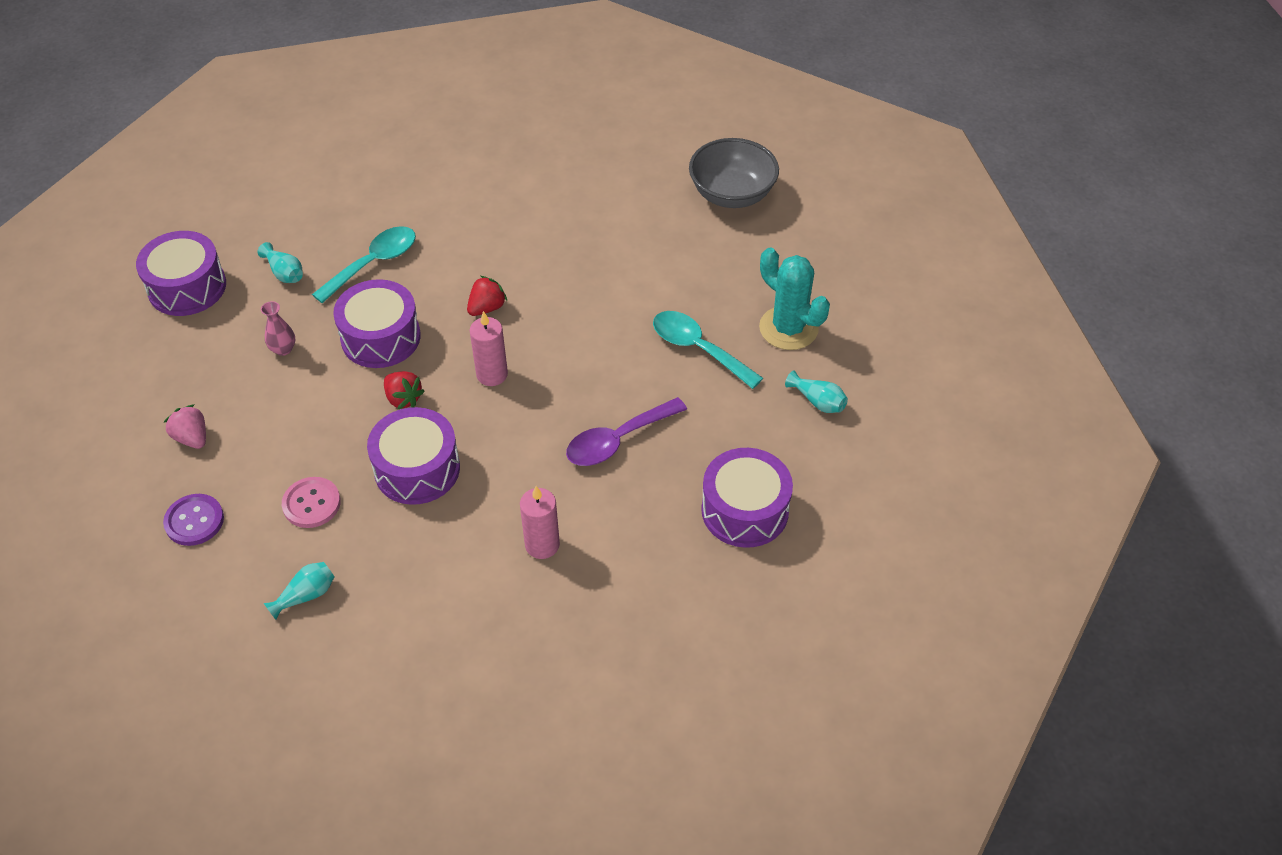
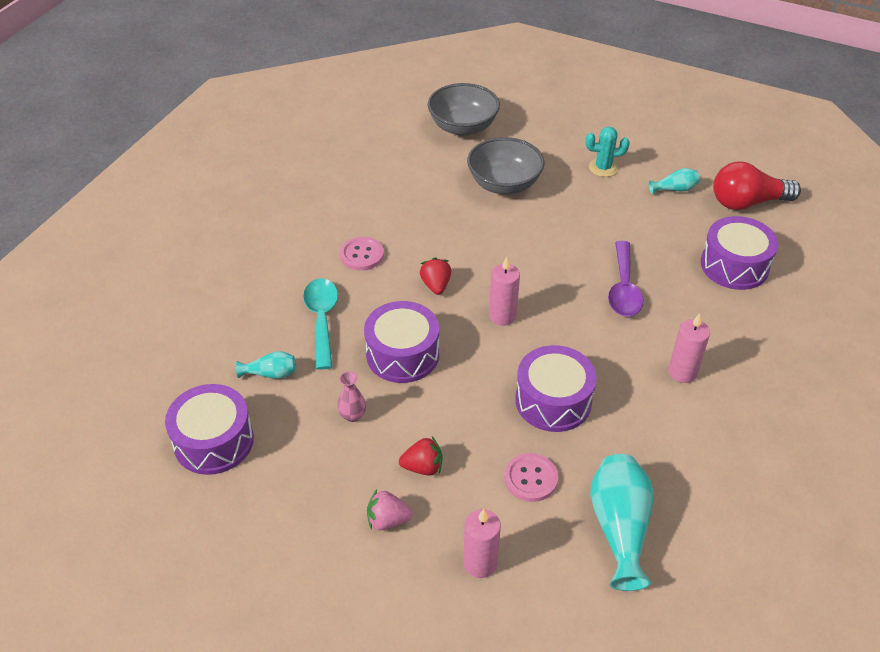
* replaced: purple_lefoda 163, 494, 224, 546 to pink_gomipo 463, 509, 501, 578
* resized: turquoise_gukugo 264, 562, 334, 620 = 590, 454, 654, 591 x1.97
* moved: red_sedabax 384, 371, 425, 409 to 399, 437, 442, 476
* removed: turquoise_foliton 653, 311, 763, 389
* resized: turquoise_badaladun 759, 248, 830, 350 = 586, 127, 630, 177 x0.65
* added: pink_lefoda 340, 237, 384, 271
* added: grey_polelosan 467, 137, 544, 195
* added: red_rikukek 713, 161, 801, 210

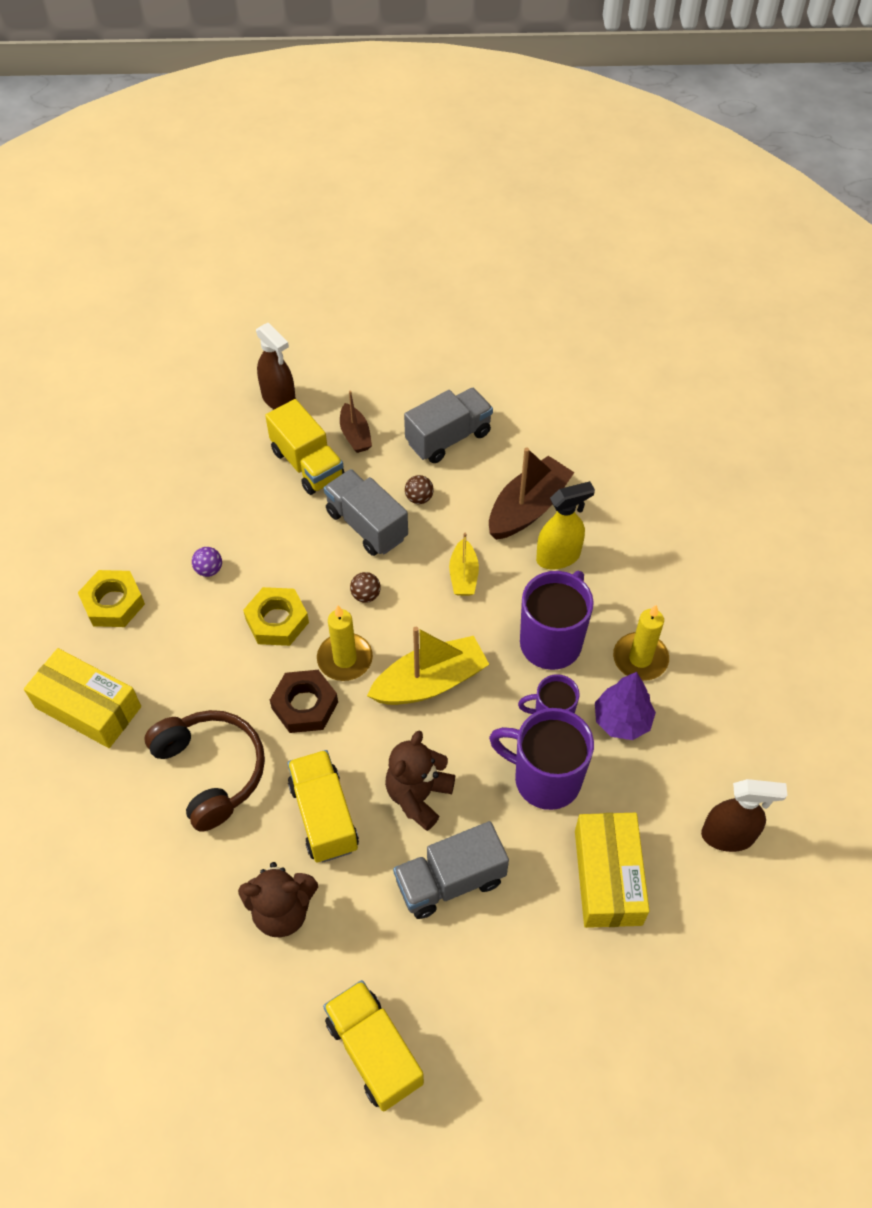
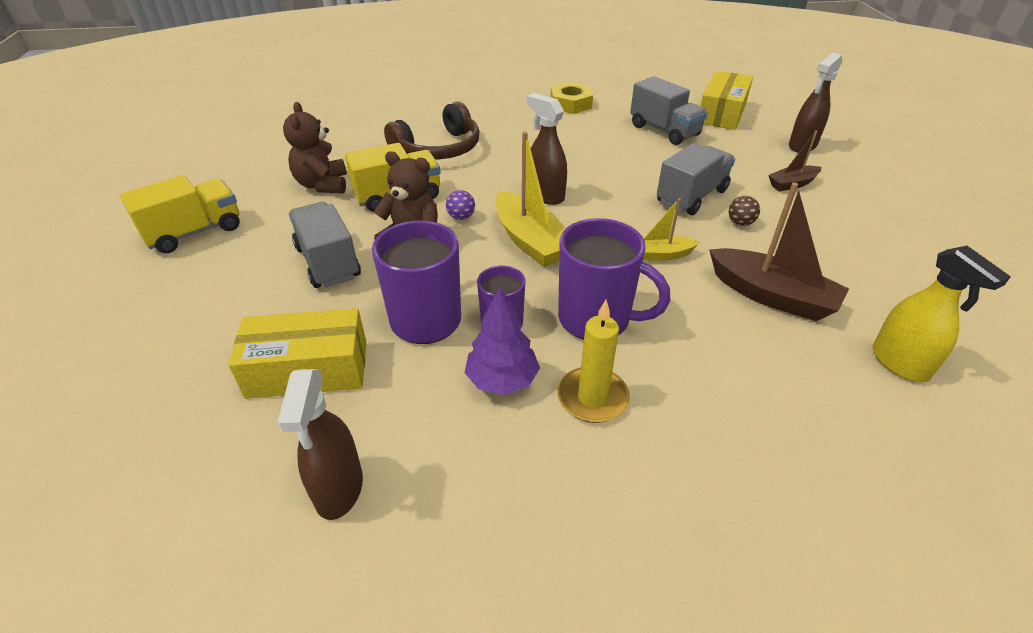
* moved: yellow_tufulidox 24, 648, 141, 748 to 701, 71, 753, 130
* moved: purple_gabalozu 192, 547, 222, 577 to 446, 190, 475, 220
* removed: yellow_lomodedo 243, 587, 309, 646
* removed: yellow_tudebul 265, 399, 344, 495
* removed: brown_lomodedo 270, 670, 338, 733
* replaced: yellow_gomipo 317, 605, 373, 681 to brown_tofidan 526, 93, 567, 205
* removed: brown_gabalozu 350, 572, 381, 603
* moved: grey_tudebul 404, 388, 493, 463 to 630, 76, 708, 145
* moved: yellow_tofidan 536, 481, 595, 569 to 872, 246, 1011, 382

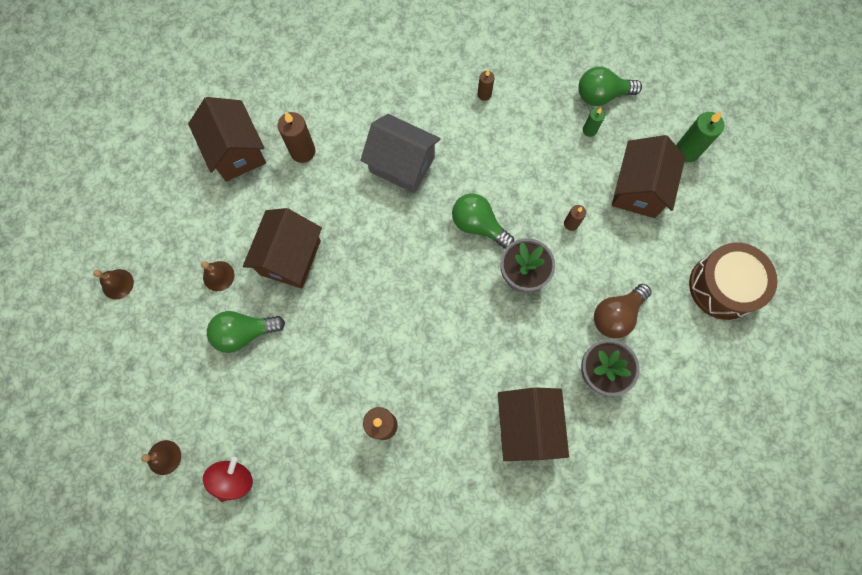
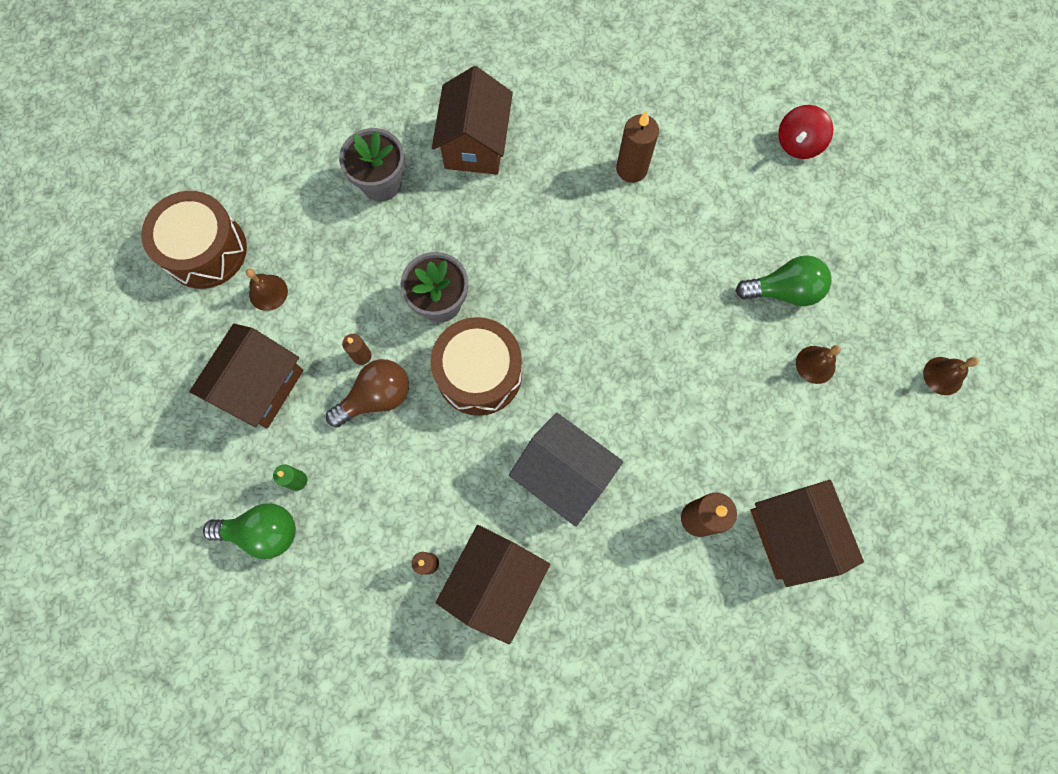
* moved: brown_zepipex 141, 440, 181, 475 to 246, 269, 288, 311
* moved: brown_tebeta 243, 208, 322, 288 to 436, 525, 550, 644
* replaced: green_rikukek 452, 193, 514, 249 to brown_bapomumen 431, 317, 522, 416
* moved: brown_rikukek 594, 284, 651, 338 to 326, 359, 409, 427
* removed: green_gomipo 676, 111, 724, 162

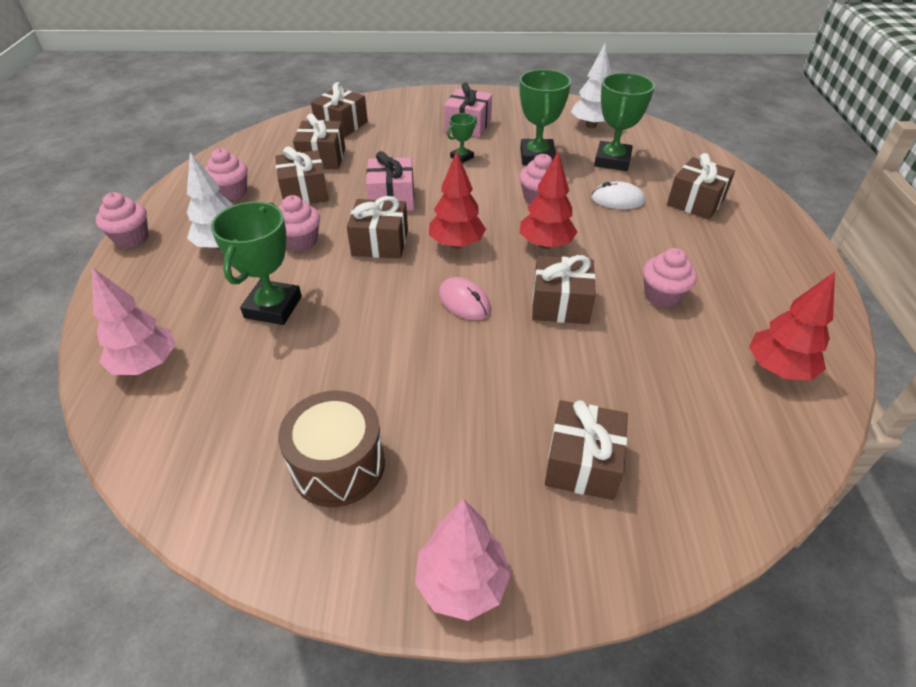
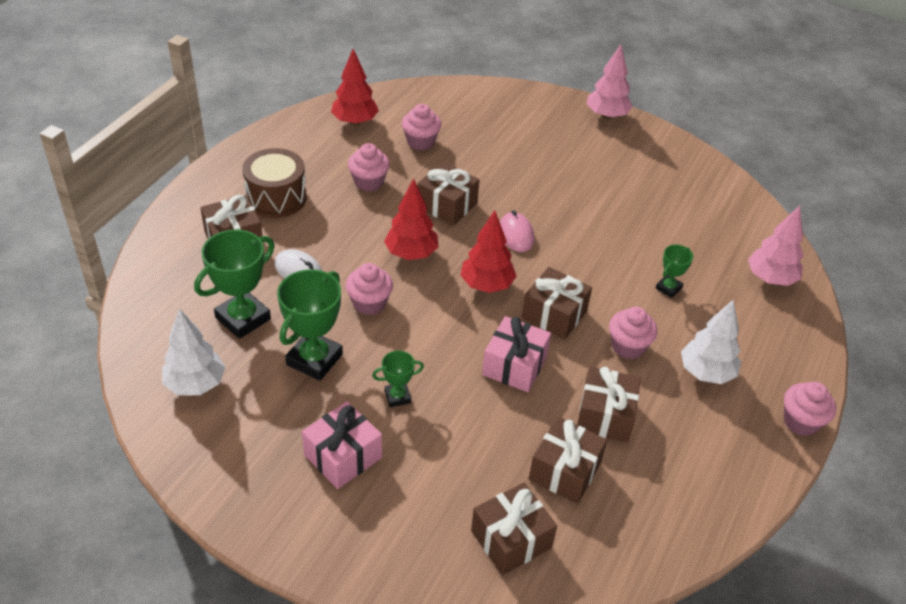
* moved: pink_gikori 204, 148, 248, 201 to 402, 104, 441, 150
* resized: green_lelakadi 211, 202, 302, 325 = 656, 245, 693, 298 x0.52
* moved: brown_bapomumen 278, 391, 385, 507 to 242, 148, 307, 218
* removed: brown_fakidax 545, 400, 628, 500

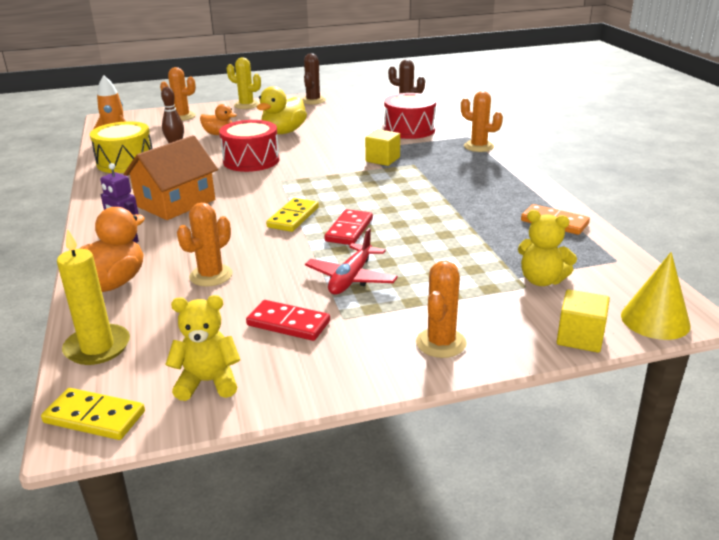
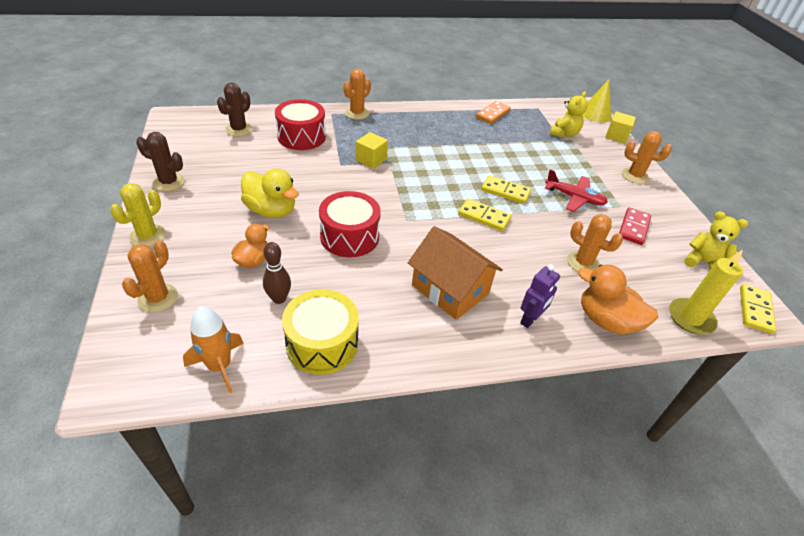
* turned: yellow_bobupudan 165, 295, 240, 401 = 684, 211, 748, 270 120 degrees clockwise
* recoloured: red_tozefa 324, 209, 373, 245 to yellow_tozefa 481, 175, 531, 204

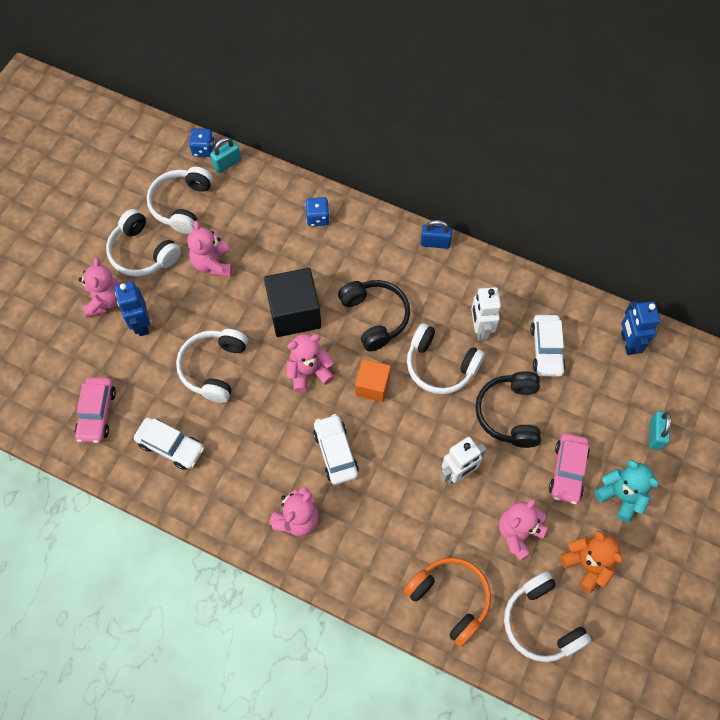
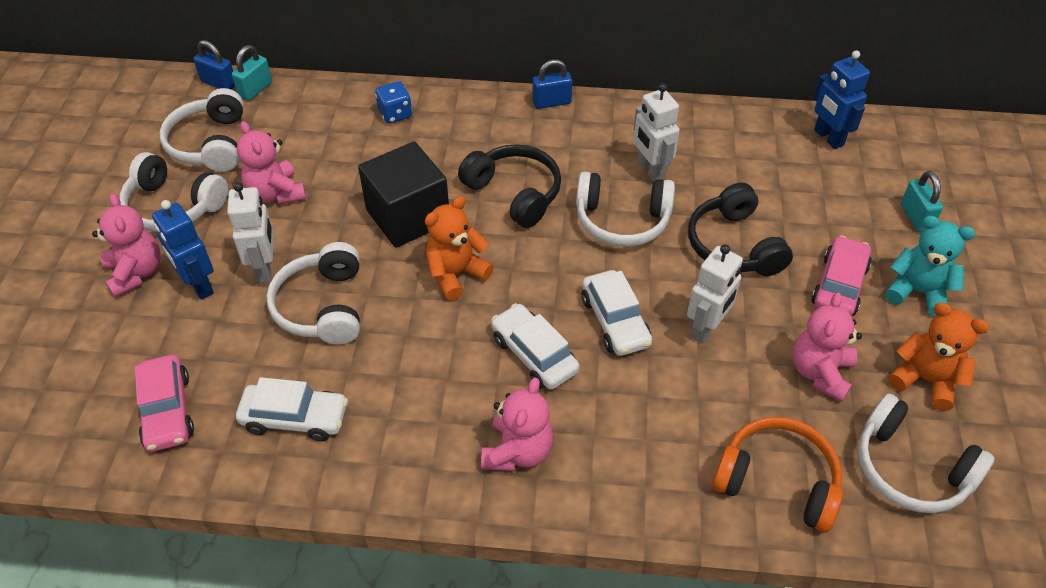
* replaced: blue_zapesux 189, 128, 215, 157 to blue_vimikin 193, 40, 235, 89
* recoloured: pink_bobupudan 287, 334, 334, 393 to orange_bobupudan 425, 196, 494, 301
* removed: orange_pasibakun 355, 359, 391, 402
* moved: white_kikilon 530, 315, 566, 377 to 582, 270, 652, 356
* turned: pink_kikilon 549, 433, 590, 504 = 811, 236, 872, 316 150 degrees counterclockwise
* added: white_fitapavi 227, 182, 274, 282

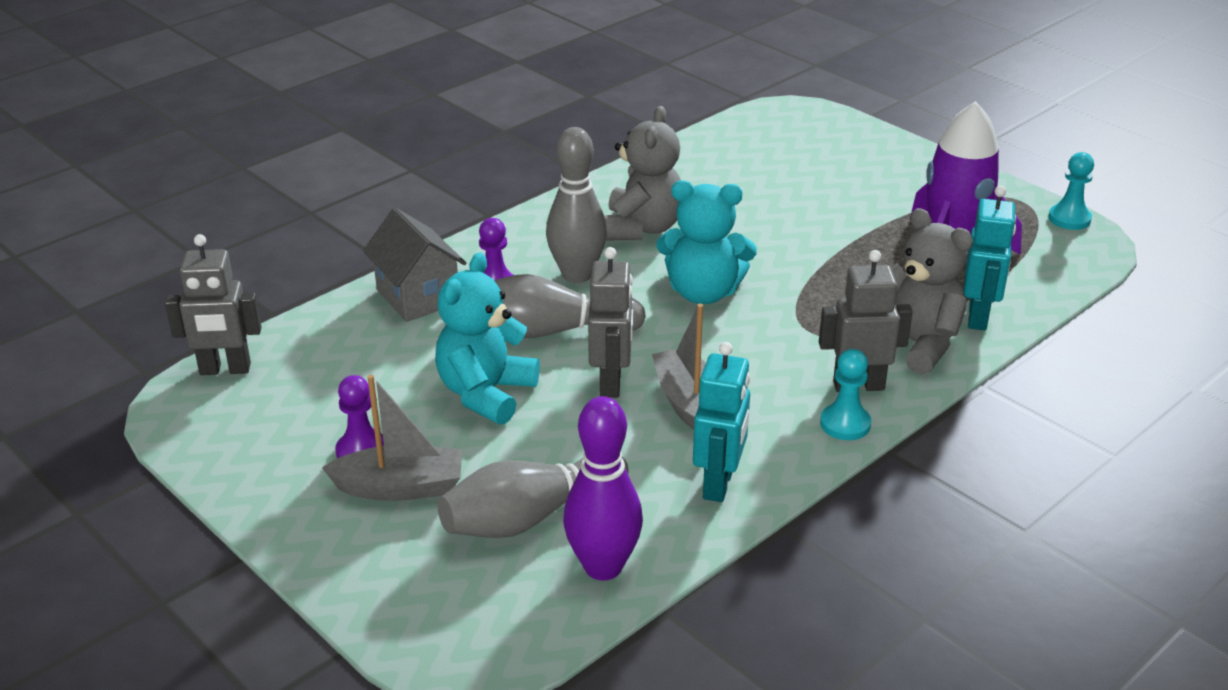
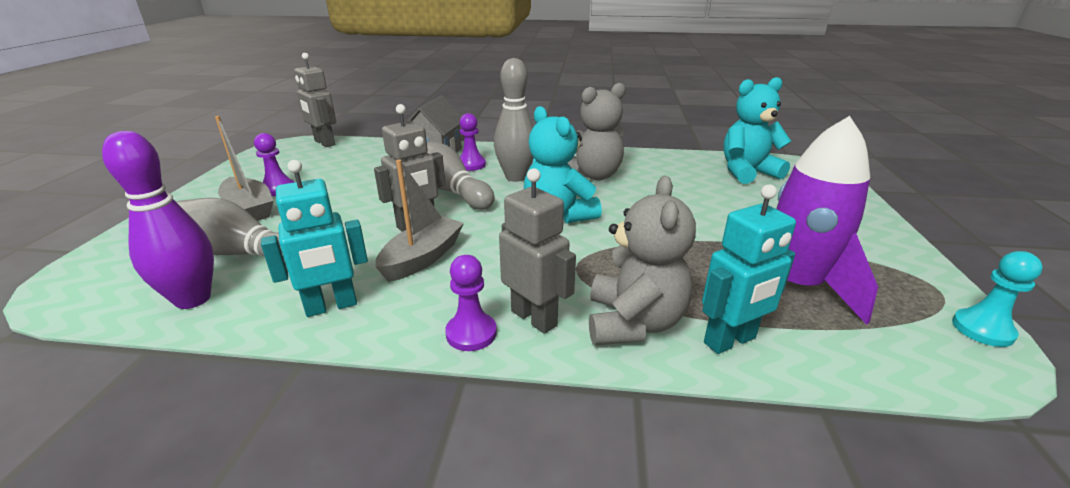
* moved: turquoise_bobupudan 435, 252, 540, 425 to 723, 77, 791, 184
* recoloured: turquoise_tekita 820, 349, 871, 440 to purple_tekita 445, 255, 497, 351

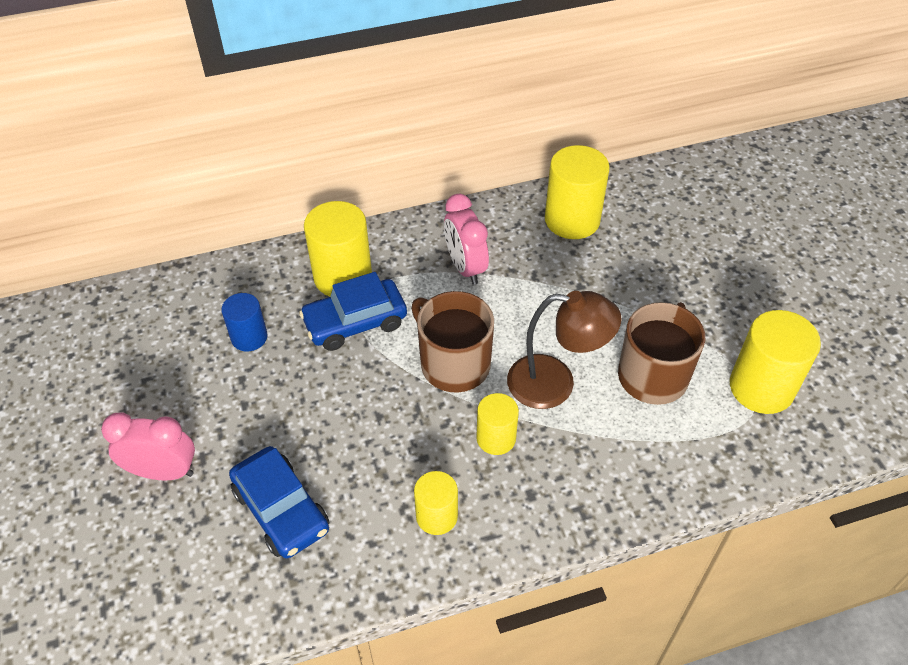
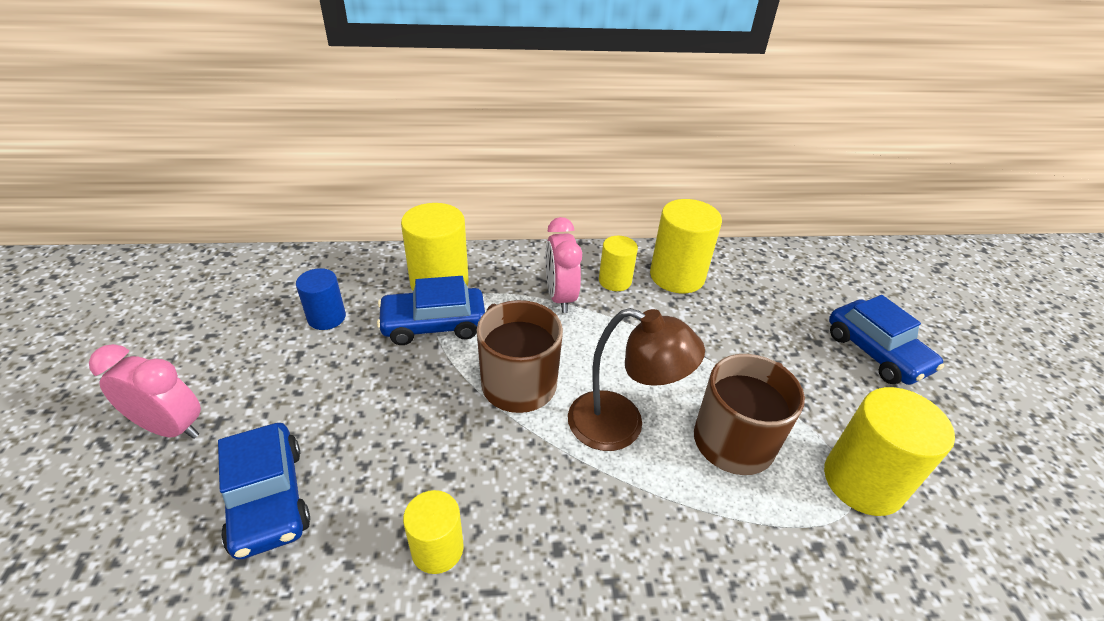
* moved: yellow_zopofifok 476, 393, 519, 455 to 599, 236, 638, 291
* added: blue_kikilon 829, 295, 944, 385

